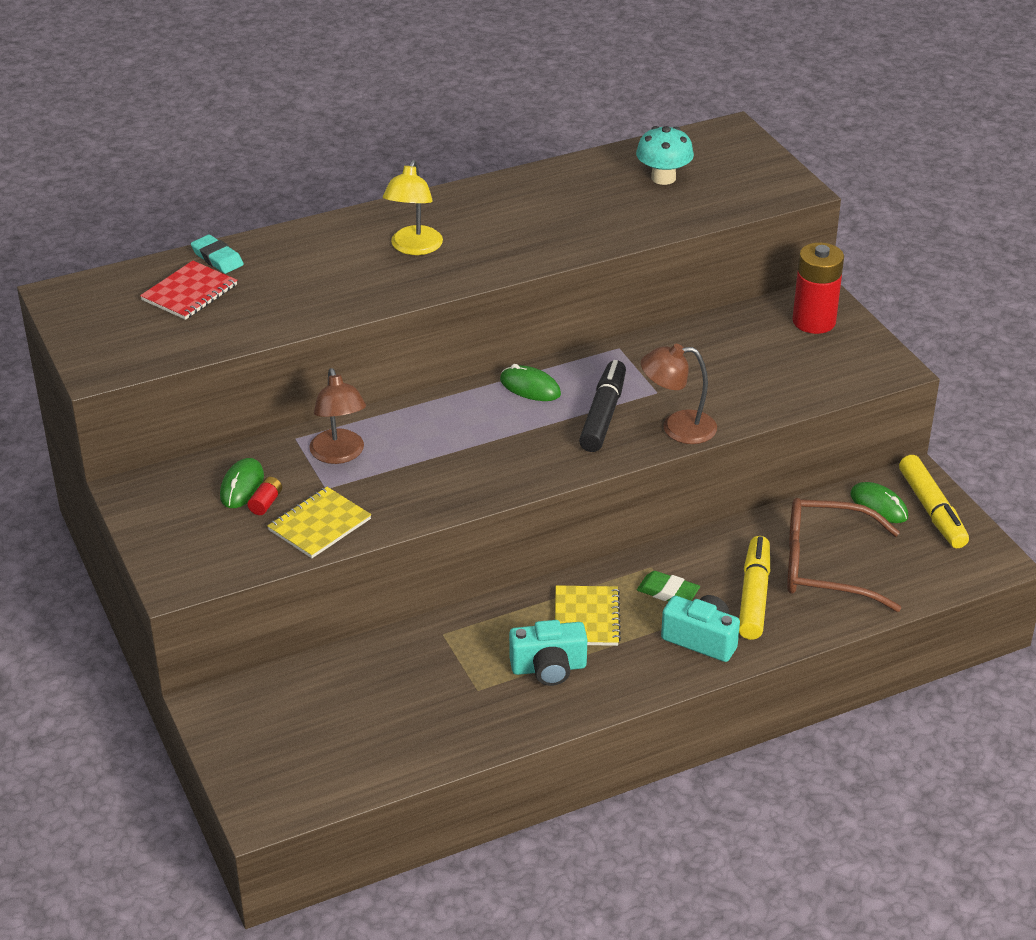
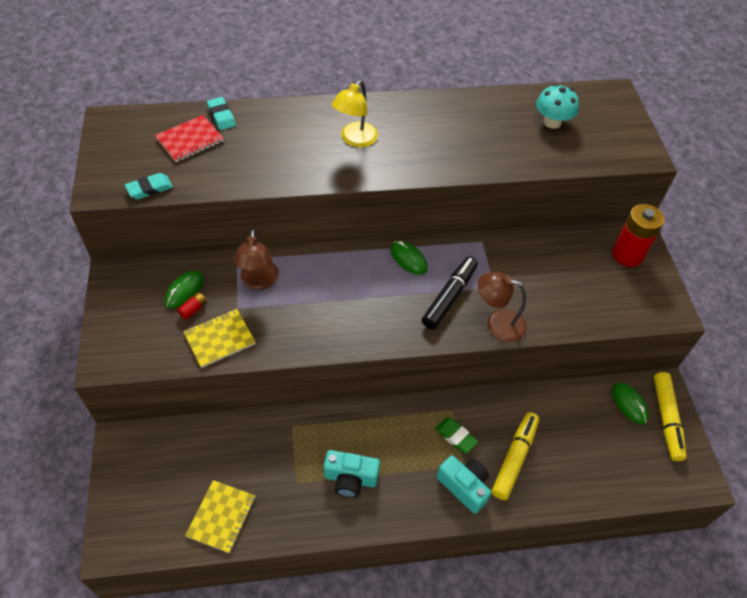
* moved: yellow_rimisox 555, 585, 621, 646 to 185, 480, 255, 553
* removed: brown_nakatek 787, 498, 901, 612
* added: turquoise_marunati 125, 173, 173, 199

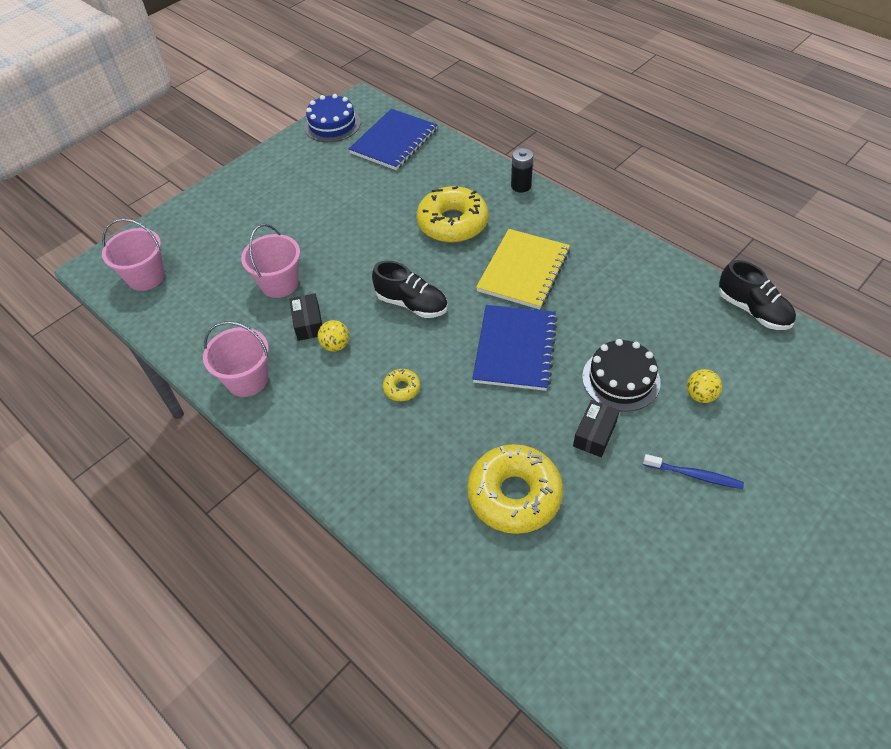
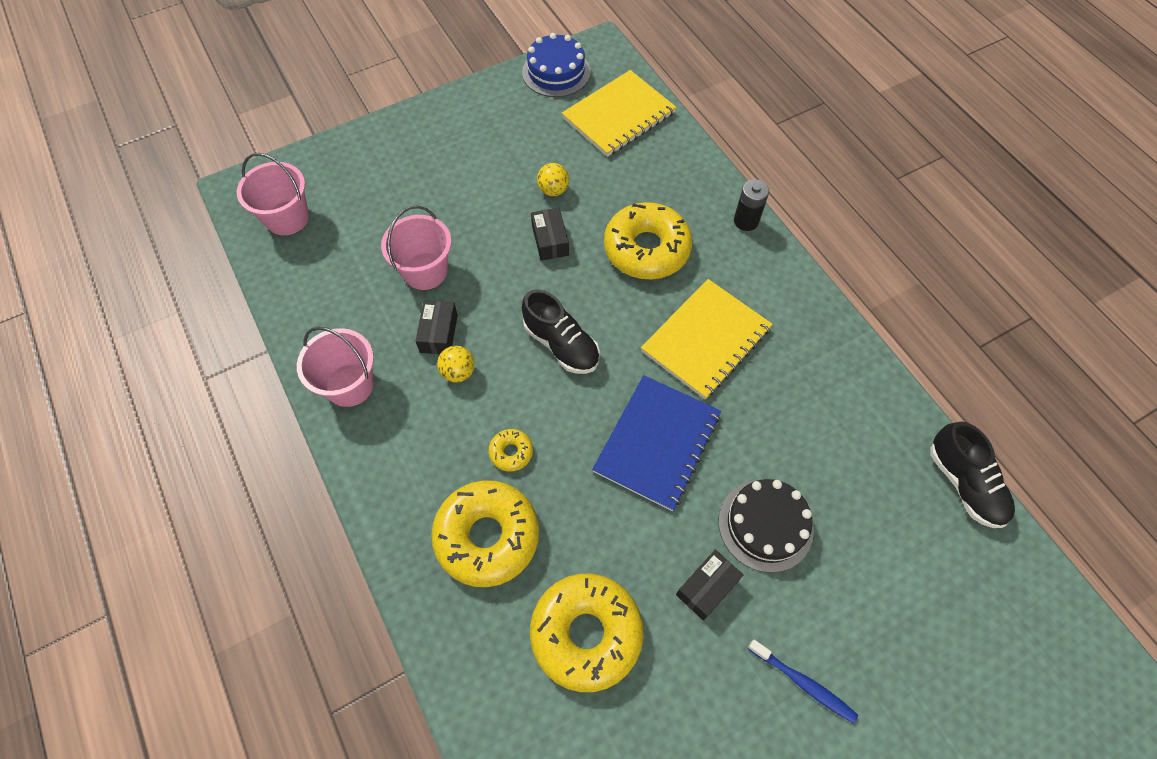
* recoloured: blue_rimisox 349, 109, 437, 170 to yellow_rimisox 562, 70, 677, 157
* moved: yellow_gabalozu 687, 369, 722, 403 to 537, 163, 569, 196
* added: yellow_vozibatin 431, 480, 539, 587
* added: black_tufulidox 531, 208, 569, 261

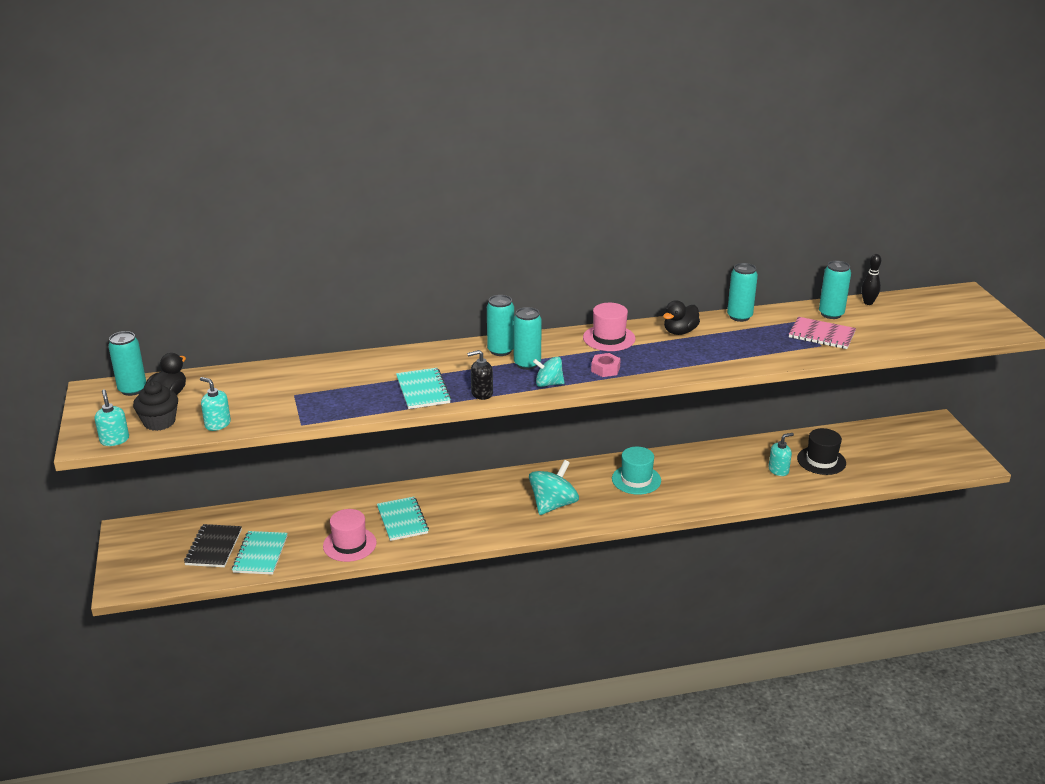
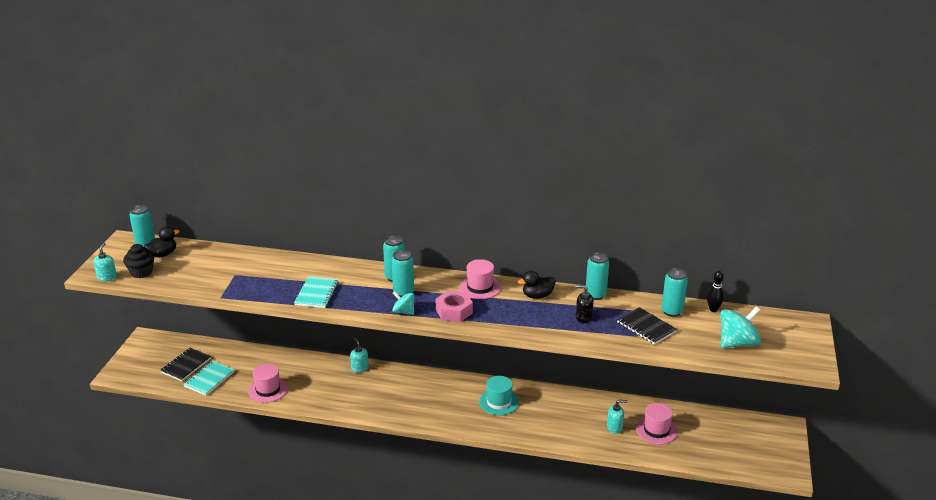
* moved: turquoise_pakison 200, 377, 231, 431 to 350, 338, 369, 373
* removed: turquoise_rimisox 377, 497, 429, 541
* moved: black_pakison 467, 350, 493, 400 to 575, 285, 594, 323
* moved: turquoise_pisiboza 529, 460, 579, 515 to 720, 307, 761, 348
* resized: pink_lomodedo 591, 353, 621, 377 = 436, 291, 473, 322 x1.57
* recoloured: pink_rimisox 789, 317, 856, 349 to black_rimisox 617, 307, 677, 345
* recoloured: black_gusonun 797, 428, 846, 475 to pink_gusonun 636, 403, 678, 444

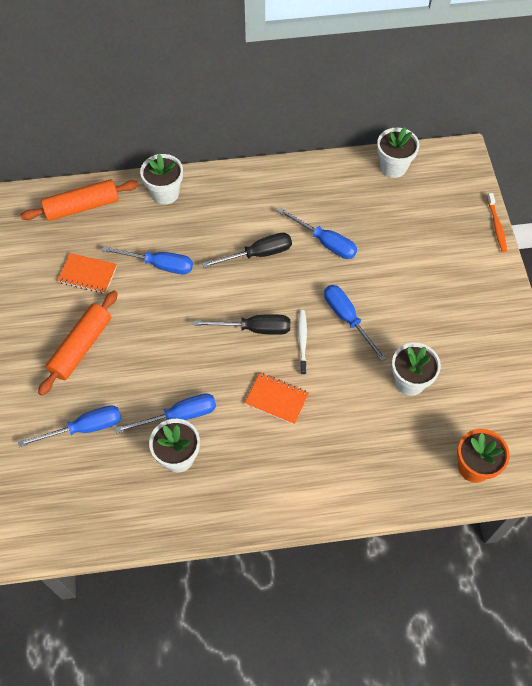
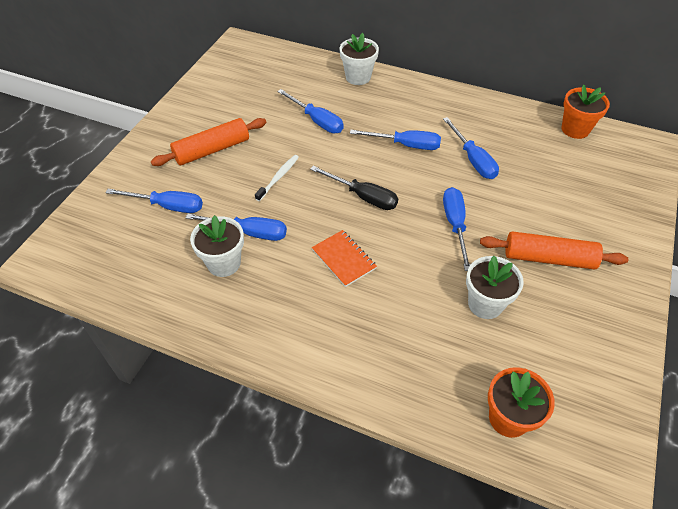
* moved: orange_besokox 20, 179, 139, 221 to 480, 231, 628, 270
* removed: orange_rimisox 57, 253, 117, 294
* recoloured: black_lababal 202, 233, 292, 268 to blue_lababal 350, 130, 441, 150
* moved: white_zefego 298, 310, 307, 375 to 255, 155, 299, 201
* recoloured: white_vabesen 377, 127, 419, 178 to orange_vabesen 562, 84, 610, 139
* removed: orange_zefego 487, 193, 507, 252

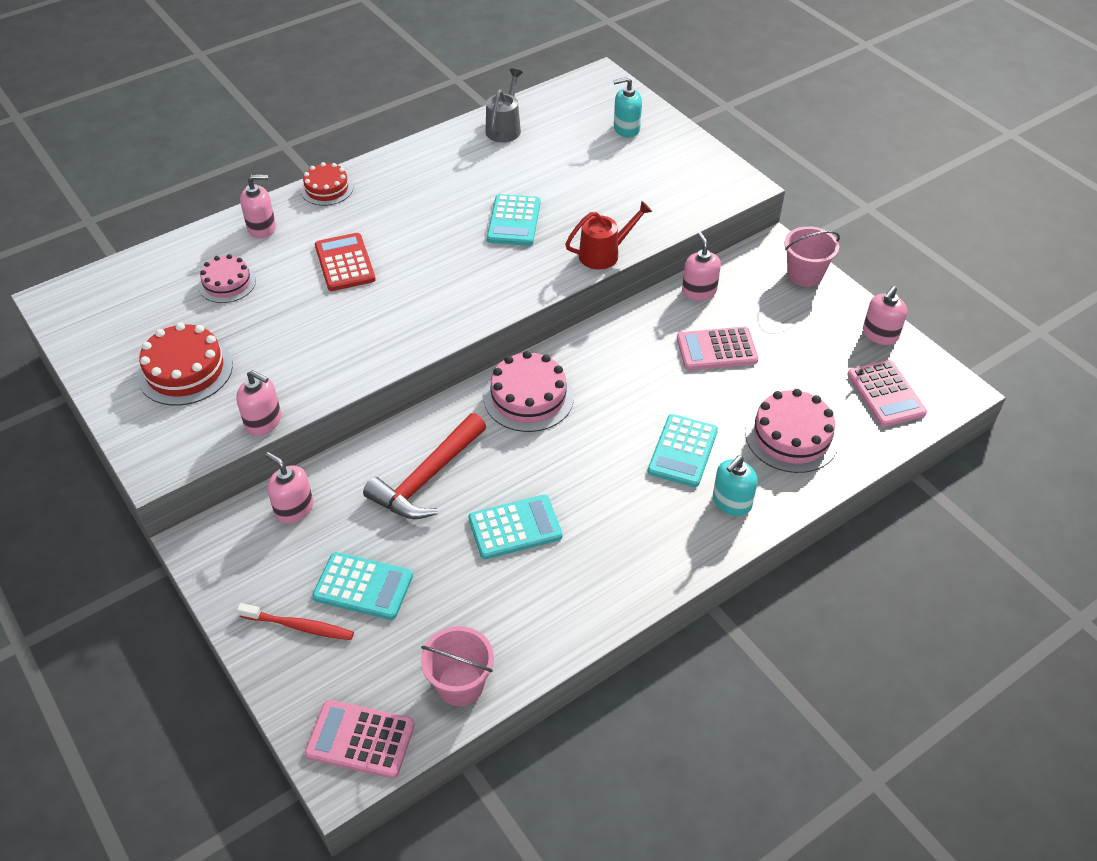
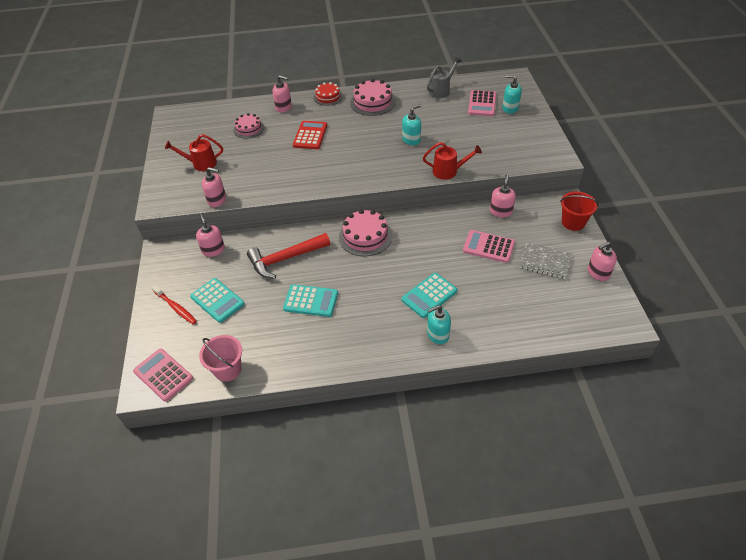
* replaced: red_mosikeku 137, 323, 233, 405 to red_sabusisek 165, 134, 223, 171
* turned: pink_pakison 236, 370, 281, 436 = 202, 167, 226, 207 45 degrees counterclockwise
* replaced: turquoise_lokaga 487, 194, 540, 246 to turquoise_pakison 402, 104, 421, 145
* moved: pink_mosikeku 745, 389, 839, 473 to 350, 79, 396, 116
* recoloured: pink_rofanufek 784, 226, 840, 287 to red_rofanufek 560, 191, 599, 231
* moved: pink_lokaga 847, 360, 927, 427 to 468, 90, 496, 116
* added: grey_rimisox 519, 242, 572, 279

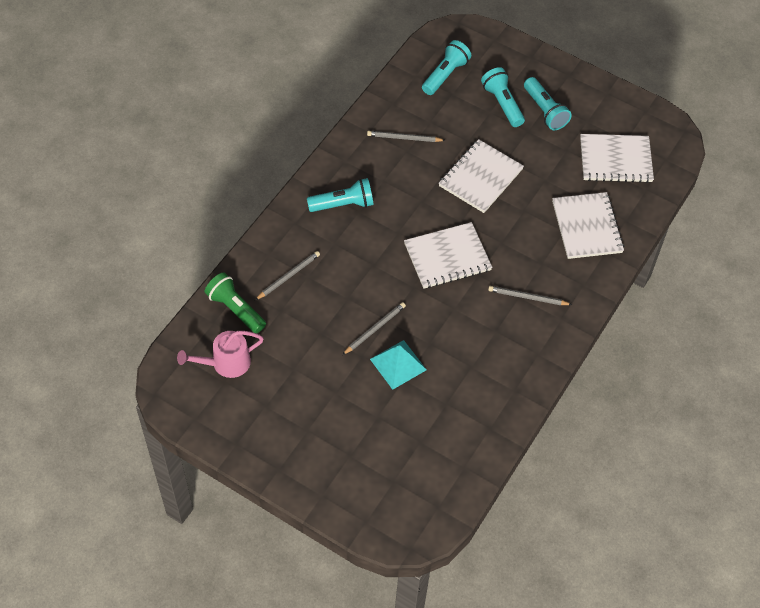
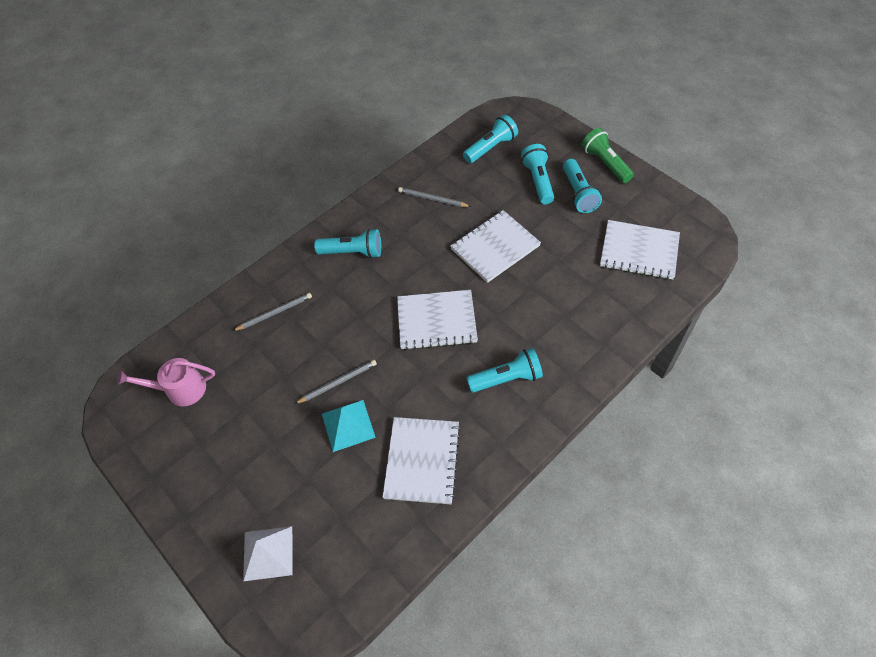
* moved: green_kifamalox 205, 272, 266, 333 to 582, 128, 634, 183
* replaced: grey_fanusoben 488, 286, 572, 305 to turquoise_kifamalox 466, 348, 543, 393
* moved: white_rimisox 552, 192, 624, 259 to 382, 417, 461, 504
* added: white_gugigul 243, 526, 293, 581

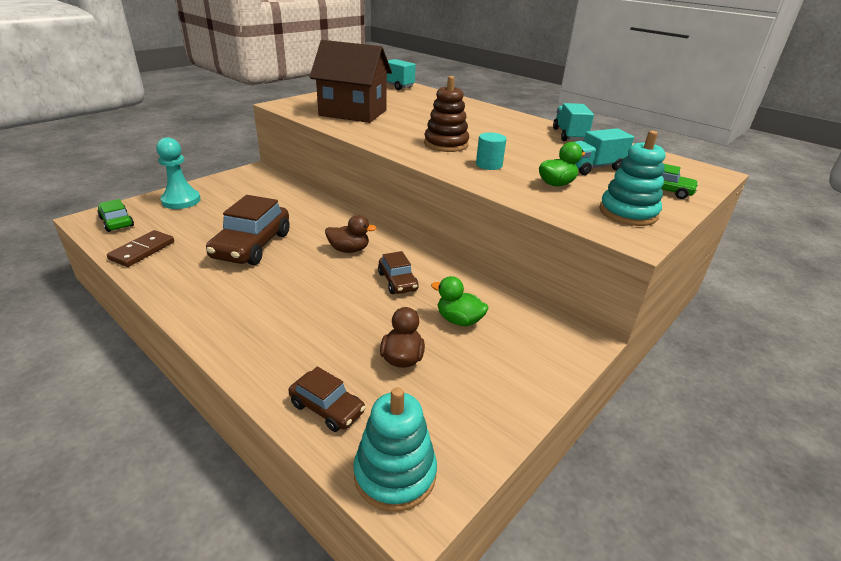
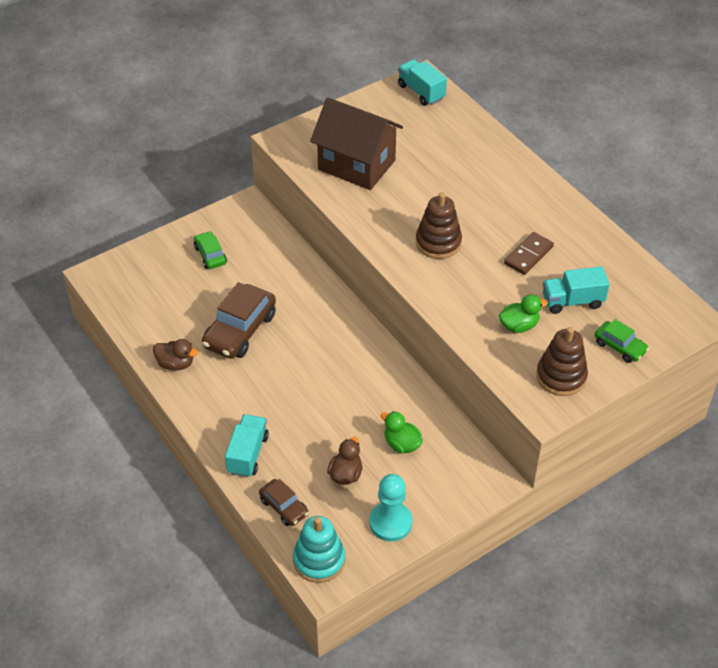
* moved: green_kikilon 98, 199, 134, 232 to 194, 231, 227, 269
* moved: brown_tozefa 107, 230, 174, 267 to 504, 232, 554, 275
* moved: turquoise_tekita 156, 137, 201, 209 to 369, 474, 413, 542
* moved: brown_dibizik 325, 215, 377, 253 to 153, 339, 198, 370
* removed: brown_kikilon 378, 251, 419, 294
* removed: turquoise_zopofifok 476, 132, 506, 170
* moved: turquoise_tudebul 553, 103, 594, 141 to 225, 414, 269, 478
* recoloured: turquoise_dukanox 599, 131, 666, 226 to brown_dukanox 536, 327, 588, 396

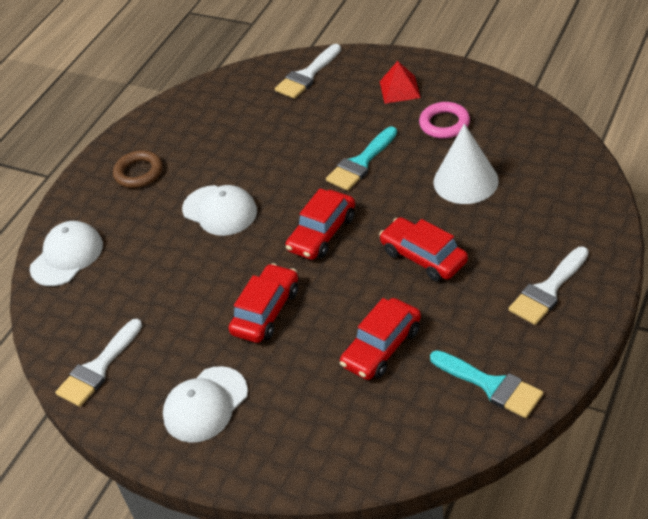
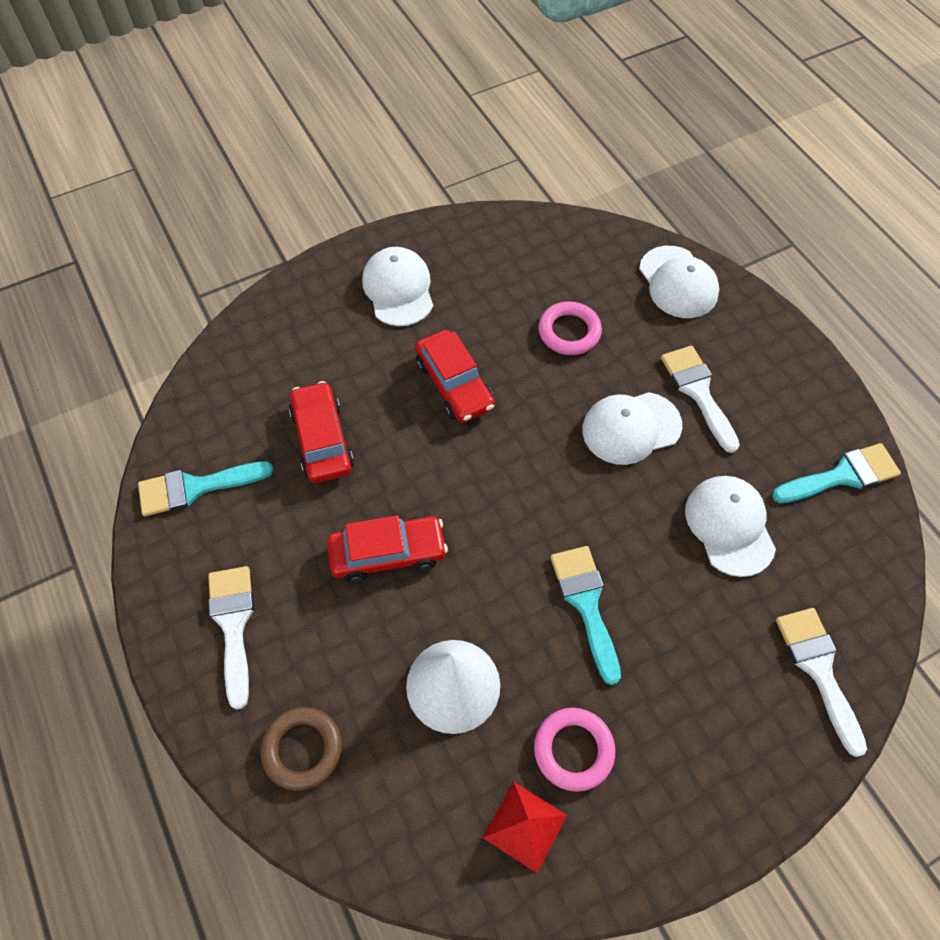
* moved: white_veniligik 55, 319, 142, 407 to 661, 346, 740, 453
* moved: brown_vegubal 113, 150, 163, 188 to 260, 707, 342, 791
* removed: red_kikilon 285, 188, 355, 260
* moved: red_gugigul 380, 61, 421, 104 to 482, 781, 567, 873
* added: pink_vegubal 538, 301, 602, 355
* added: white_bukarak 685, 476, 776, 577
* added: turquoise_veniligik 772, 443, 901, 503

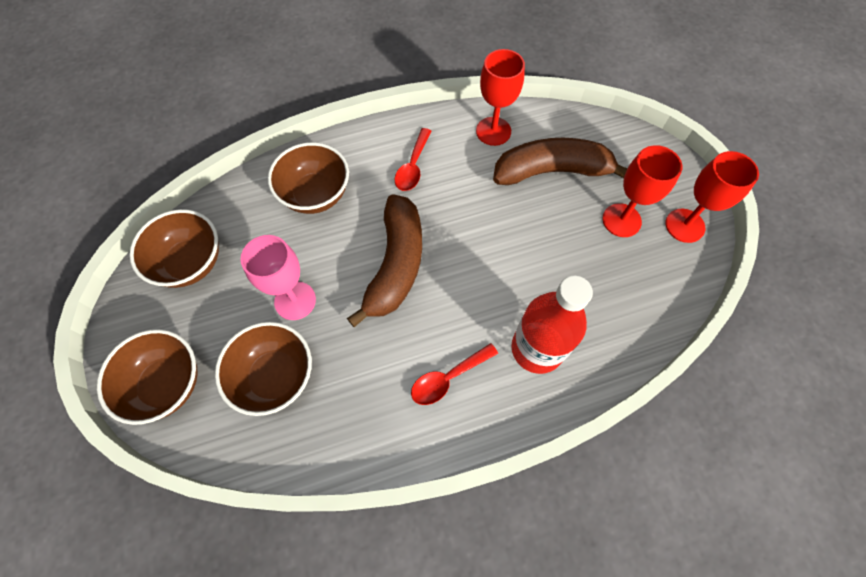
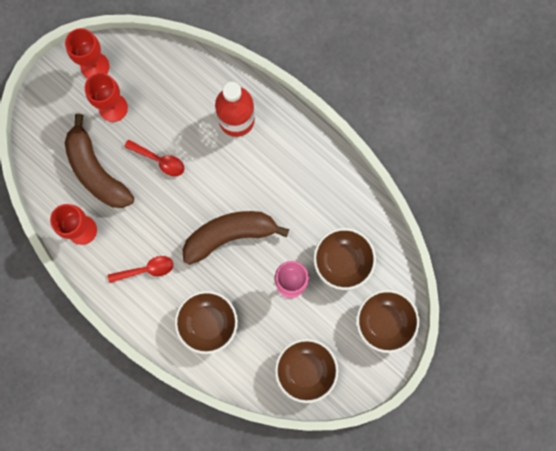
* moved: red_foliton 411, 343, 498, 405 to 124, 139, 184, 176

